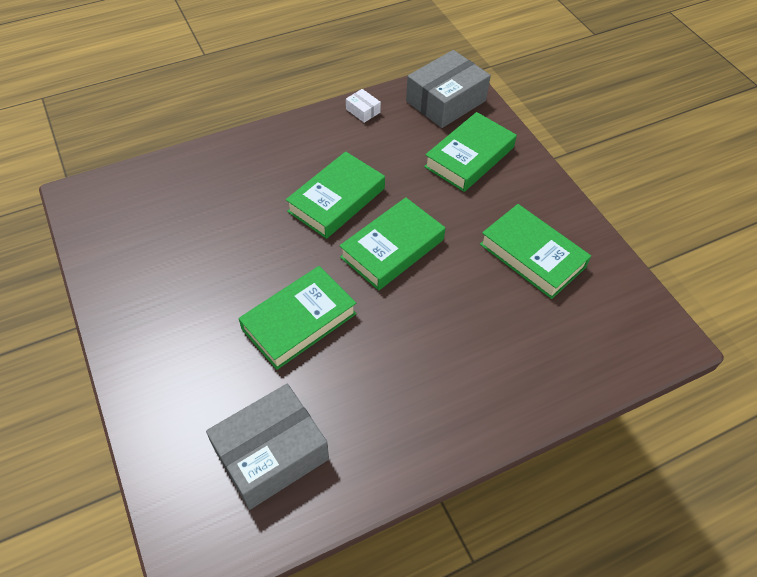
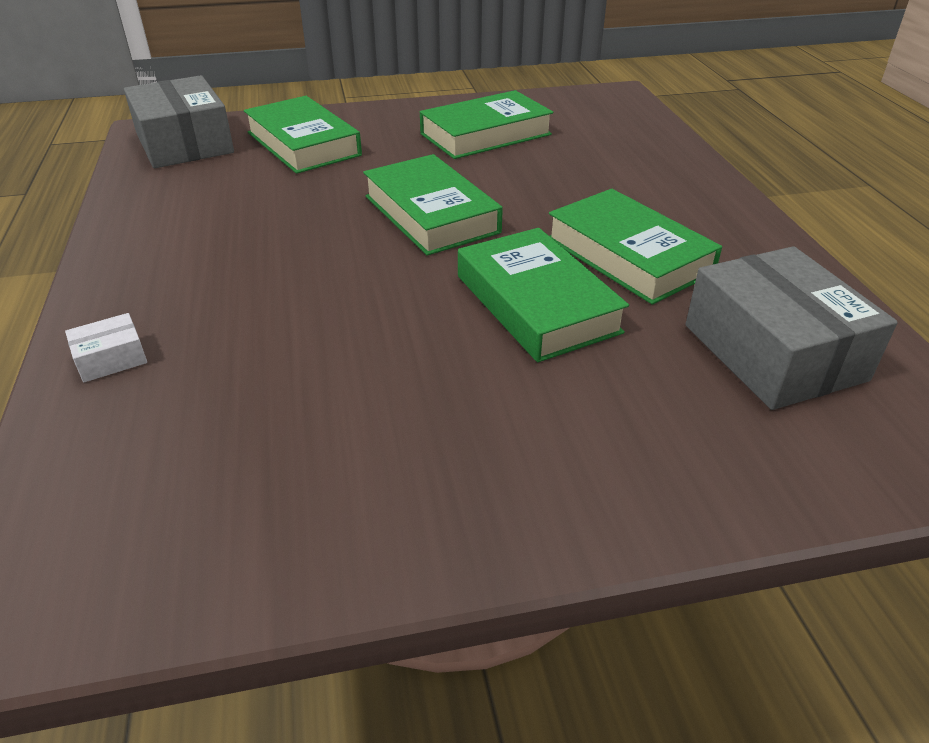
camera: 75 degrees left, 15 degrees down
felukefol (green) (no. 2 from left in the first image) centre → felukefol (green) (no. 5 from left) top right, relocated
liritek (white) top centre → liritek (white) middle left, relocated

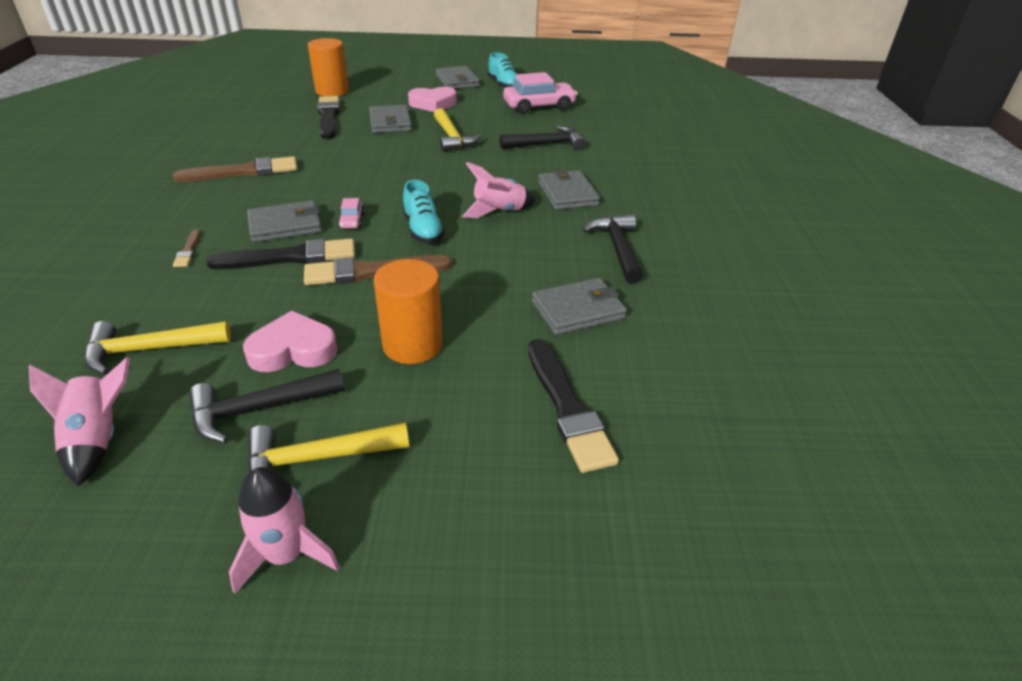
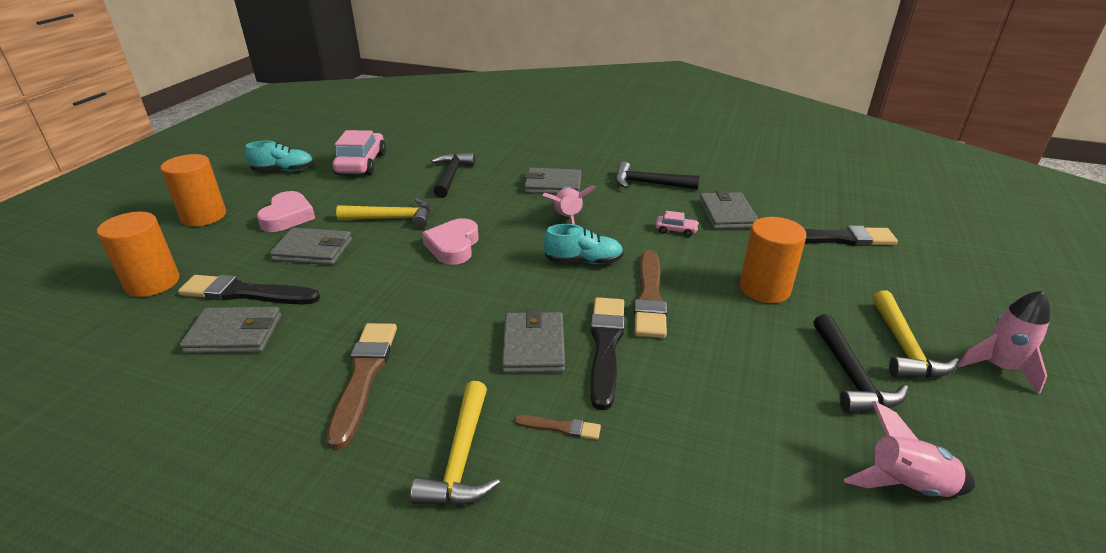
camera: 70 degrees left, 5 degrees down
- → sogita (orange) (no. 2 from left) middle left
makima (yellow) (no. 1 from left in the first image) middle left → makima (yellow) (no. 2 from left) bottom centre, relocated
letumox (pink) (no. 1 from left in the first image) middle left → letumox (pink) (no. 2 from left) centre, relocated
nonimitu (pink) (no. 1 from left in the first image) top centre → nonimitu (pink) (no. 2 from left) centre, relocated
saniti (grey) (no. 3 from left in the first image) top centre → saniti (grey) (no. 1 from left) middle left, relocated

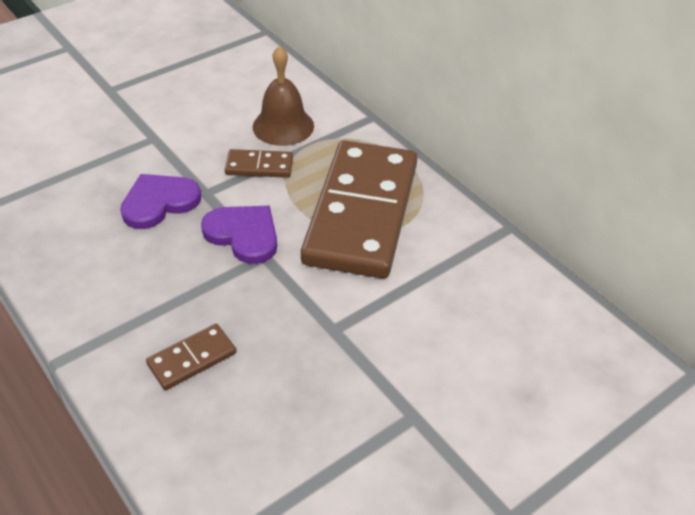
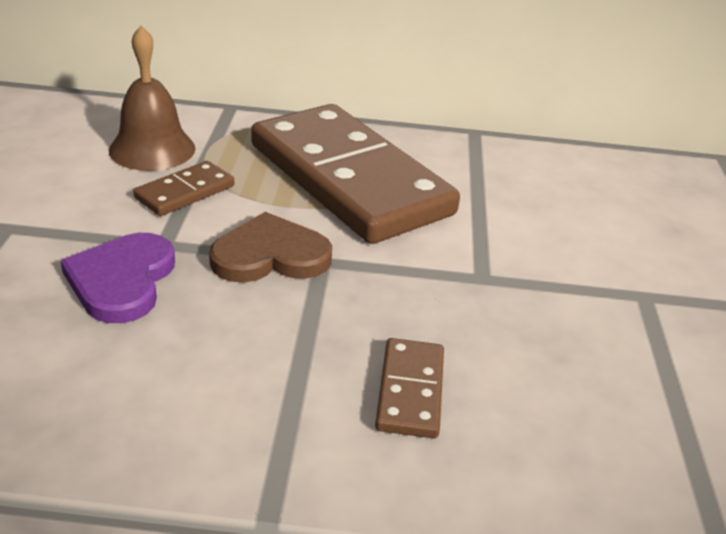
camera: 50 degrees left, 10 degrees down
letumox (purple) (no. 2 from left) centre → letumox (brown) centre

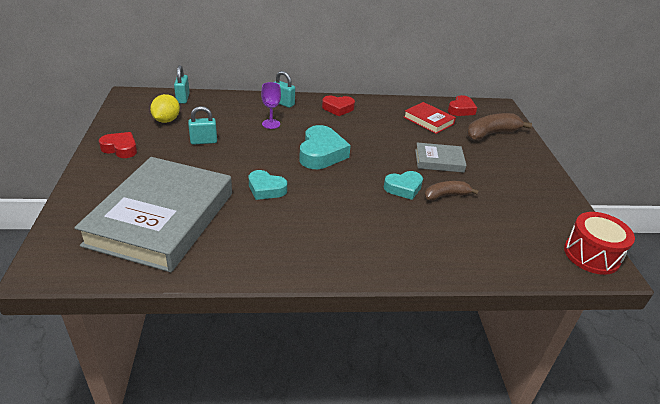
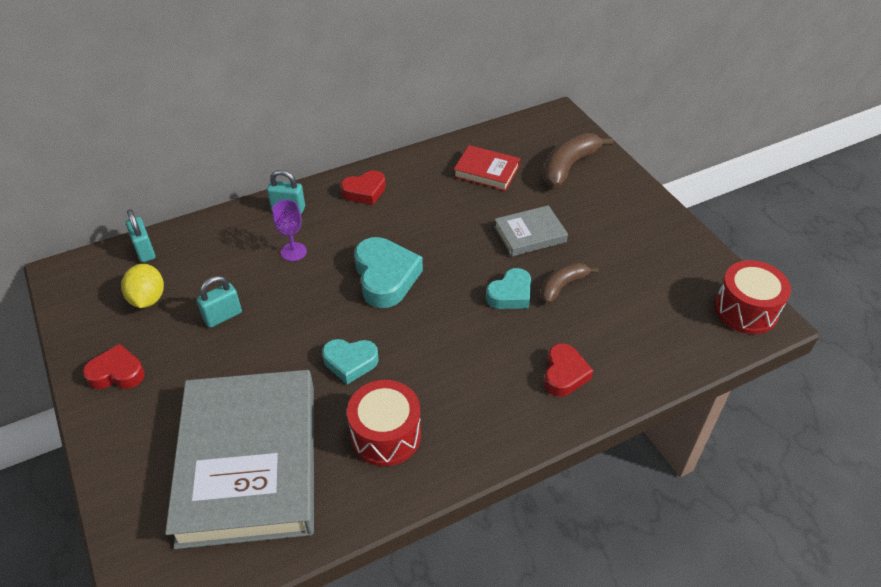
camera: 20 degrees left, 10 degrees up
- → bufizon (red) (no. 1 from left) bottom centre
letumox (red) (no. 3 from left) top right → letumox (red) (no. 3 from left) centre, relocated

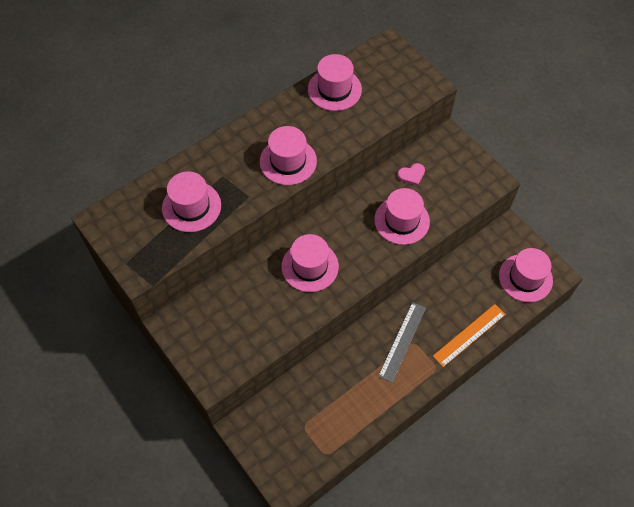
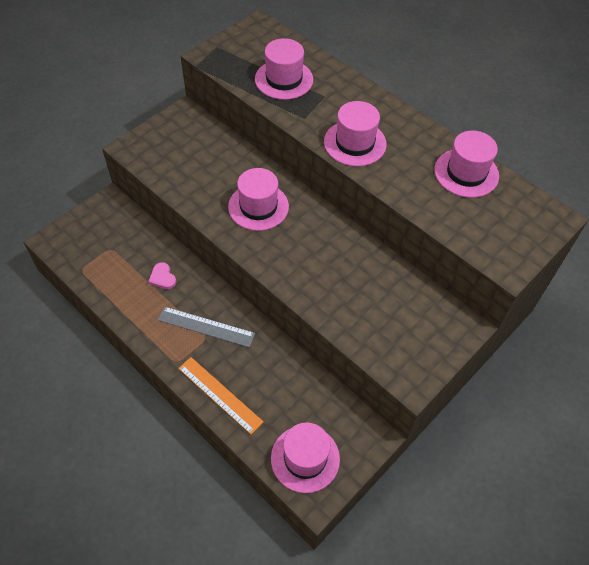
camera: 80 degrees right, 5 degrees down
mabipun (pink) (no. 5 from left) centre → -
letumox (pink) centre → letumox (pink) middle left, relocated

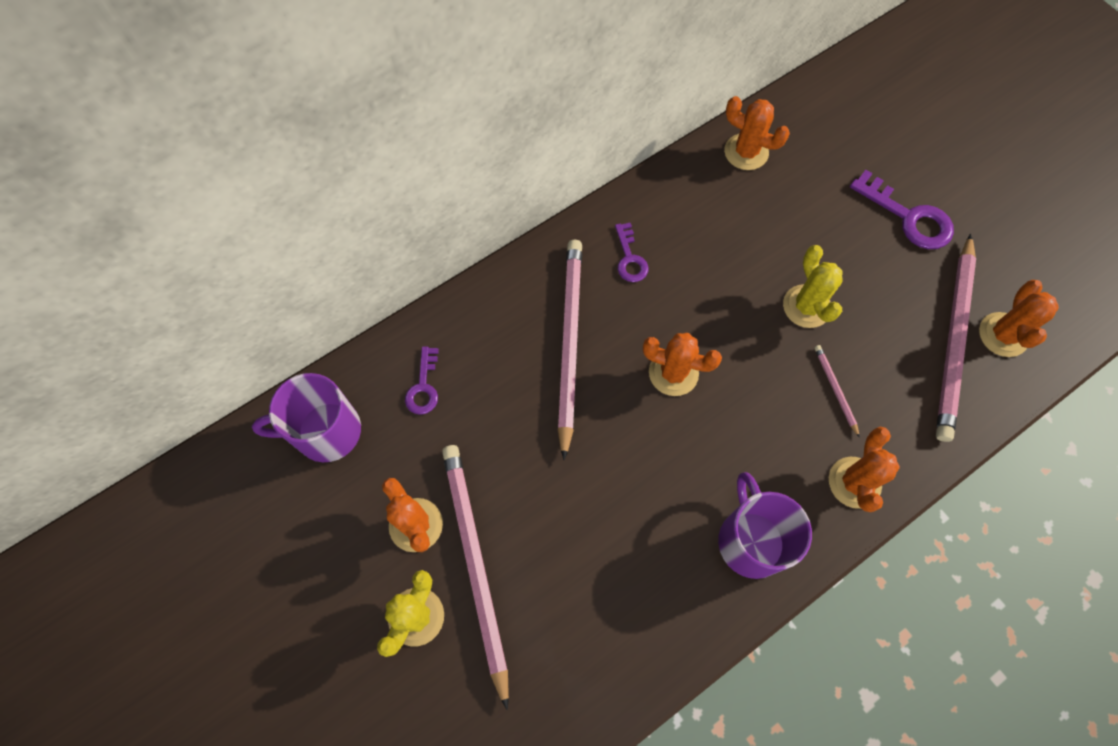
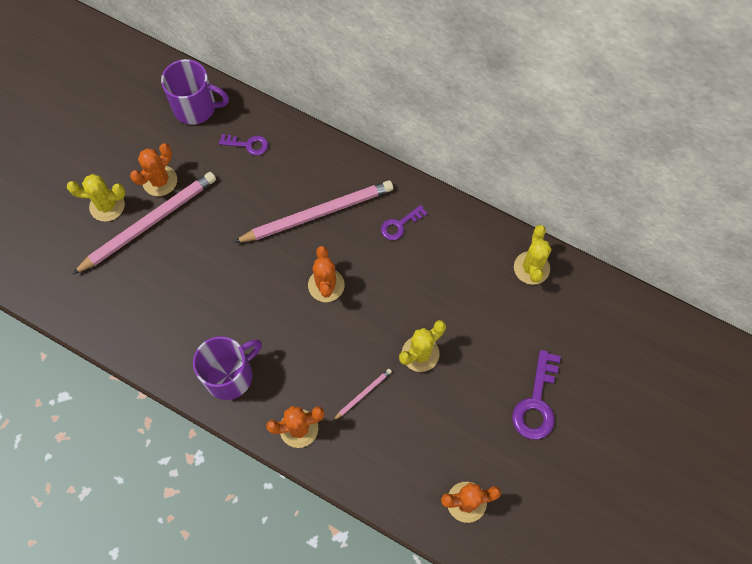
camera: 65 degrees right, 0 degrees up
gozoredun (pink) (no. 4 from left) middle right → -
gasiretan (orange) (no. 3 from left) top right → gasiretan (yellow) (no. 3 from left) middle right
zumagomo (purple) (no. 1 from left) middle left → zumagomo (purple) (no. 1 from left) top left, 135 degrees clockwise
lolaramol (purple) (no. 1 from left) centre → lolaramol (purple) (no. 1 from left) top left, 150 degrees counterclockwise

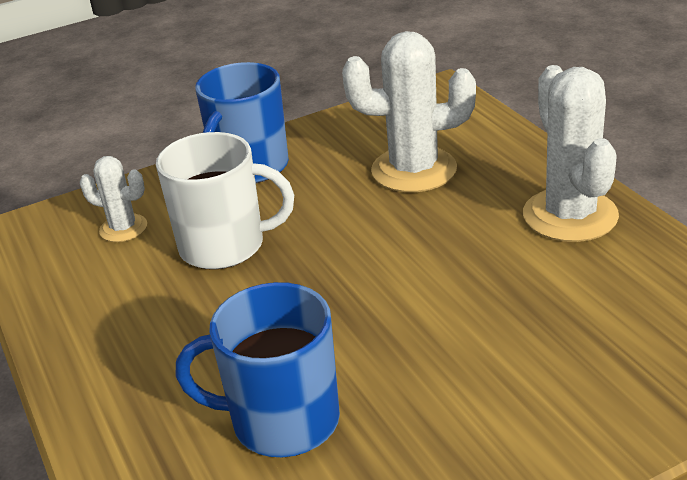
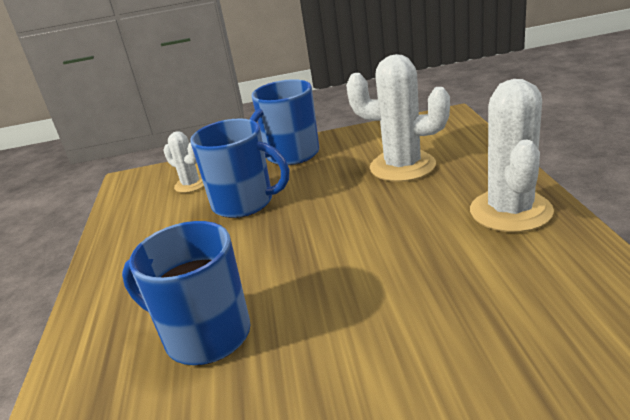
camera: 20 degrees right, 5 degrees down
zumagomo (white) middle left → zumagomo (blue) (no. 2 from left) centre

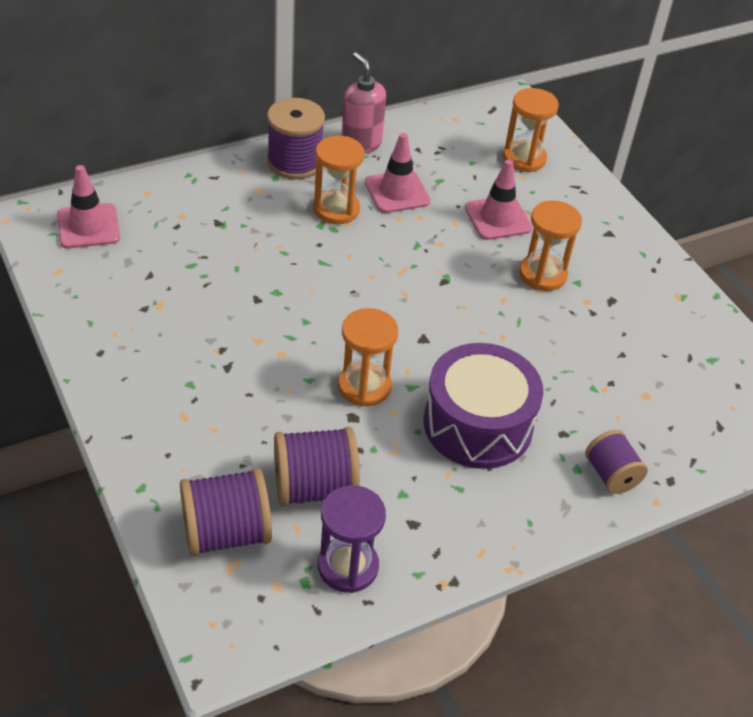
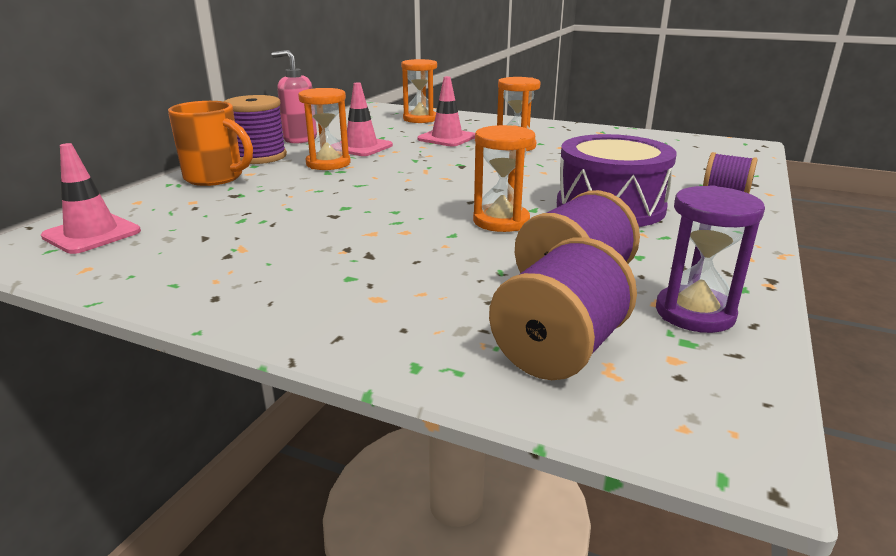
camera: 35 degrees left, 20 degrees down
- → zumagomo (orange) top left

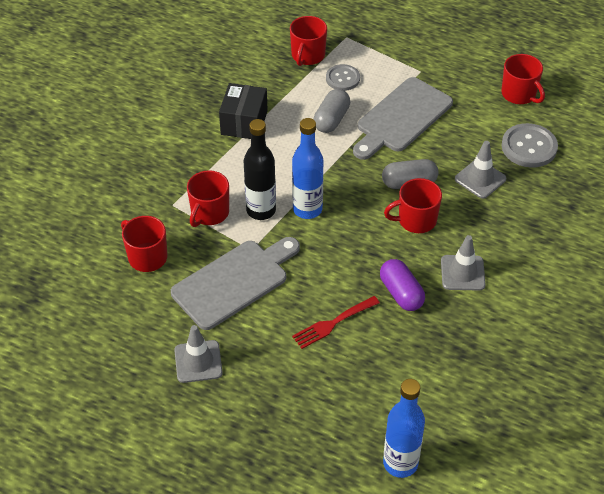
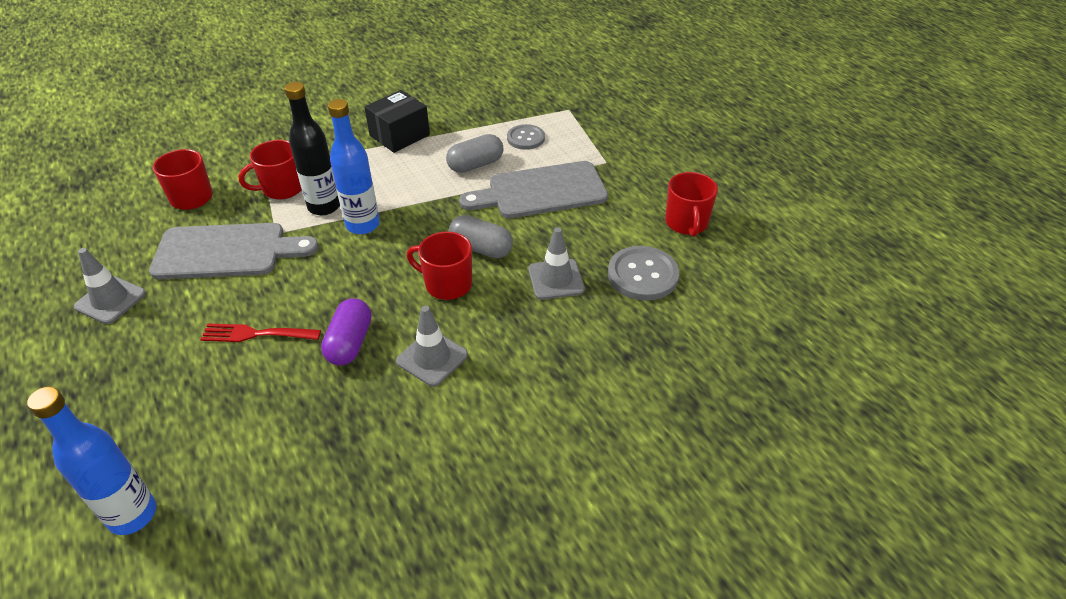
camera: 35 degrees right, 5 degrees down
zumagomo (red) (no. 3 from left) top centre → -

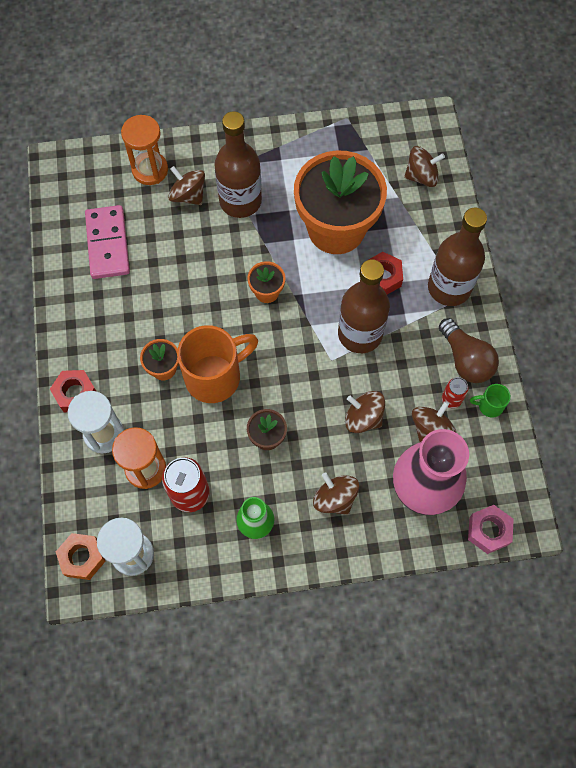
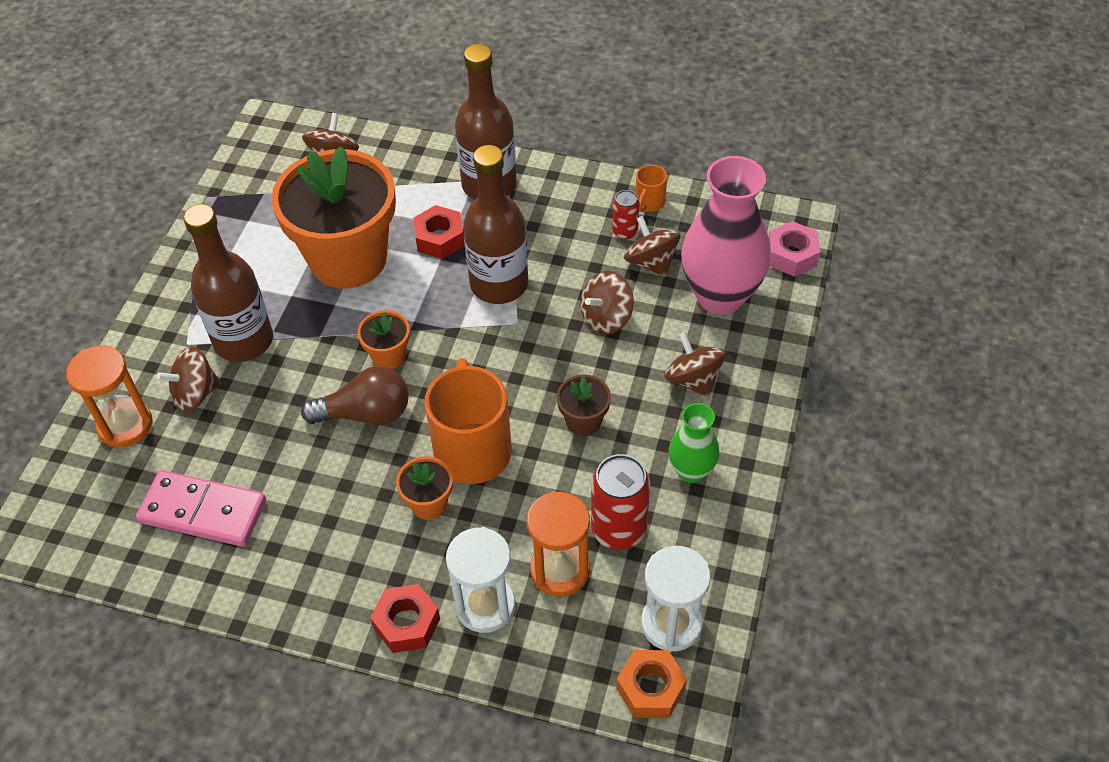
camera: 65 degrees left, 15 degrees down
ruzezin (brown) middle right → ruzezin (brown) middle left, relocated
zumagomo (green) middle right → zumagomo (orange) (no. 2 from left) top centre
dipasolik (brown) (no. 2 from left in the first image) centre → dipasolik (brown) (no. 5 from left) centre, 75 degrees clockwise

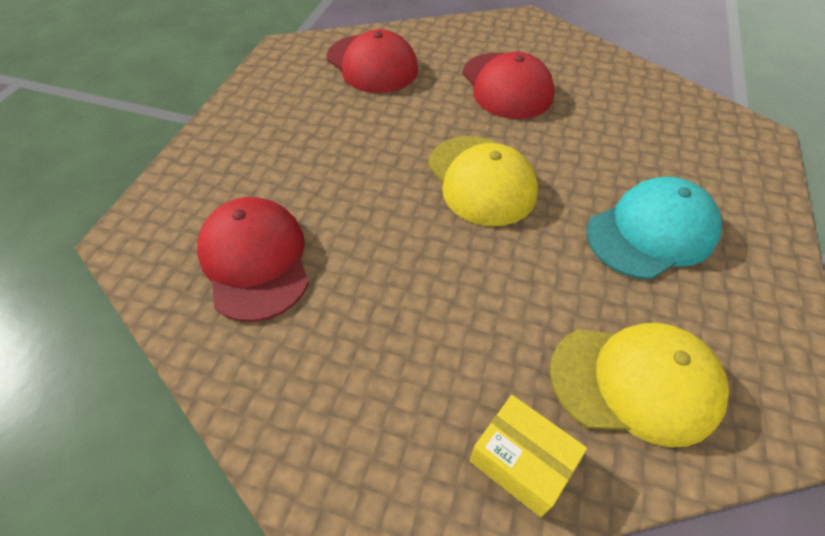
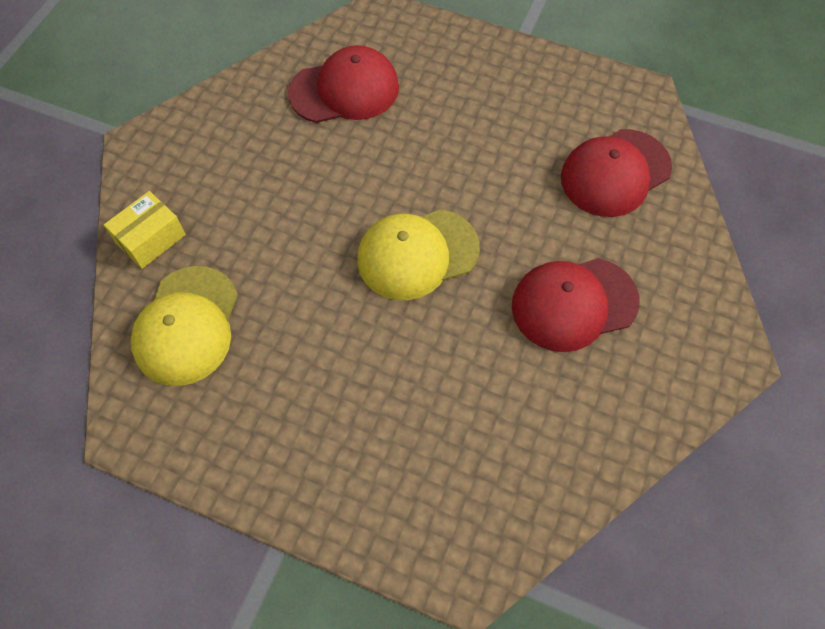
camera: 95 degrees right, 10 degrees up
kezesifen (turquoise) middle right → -

